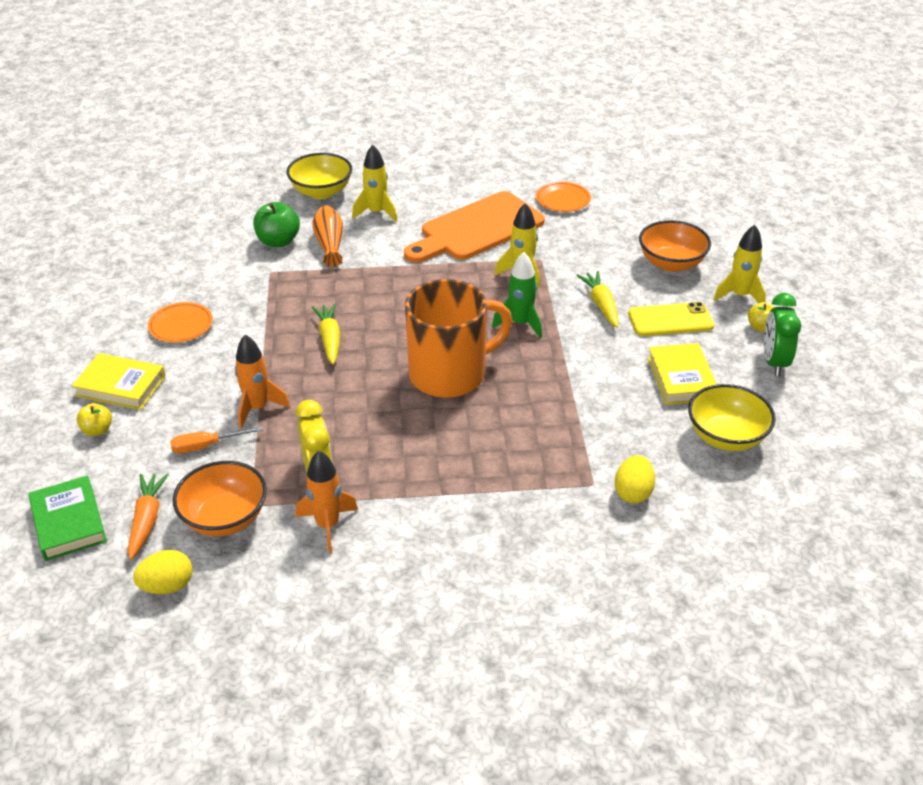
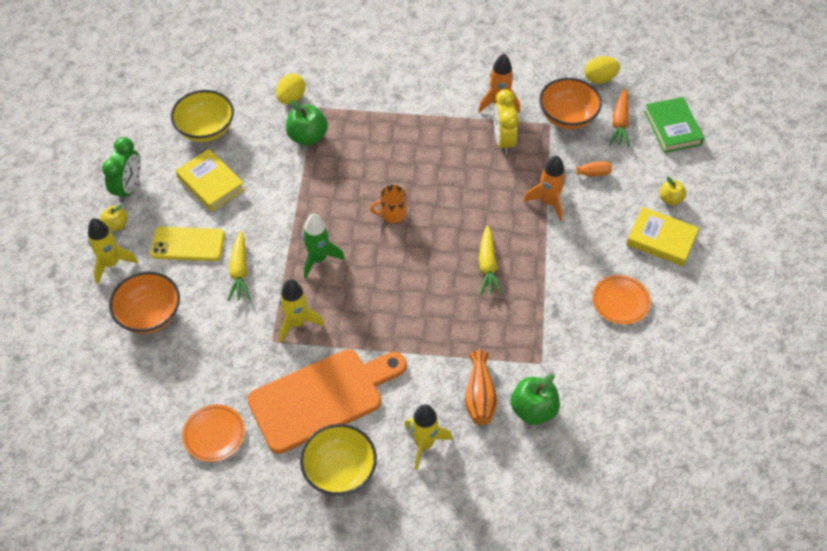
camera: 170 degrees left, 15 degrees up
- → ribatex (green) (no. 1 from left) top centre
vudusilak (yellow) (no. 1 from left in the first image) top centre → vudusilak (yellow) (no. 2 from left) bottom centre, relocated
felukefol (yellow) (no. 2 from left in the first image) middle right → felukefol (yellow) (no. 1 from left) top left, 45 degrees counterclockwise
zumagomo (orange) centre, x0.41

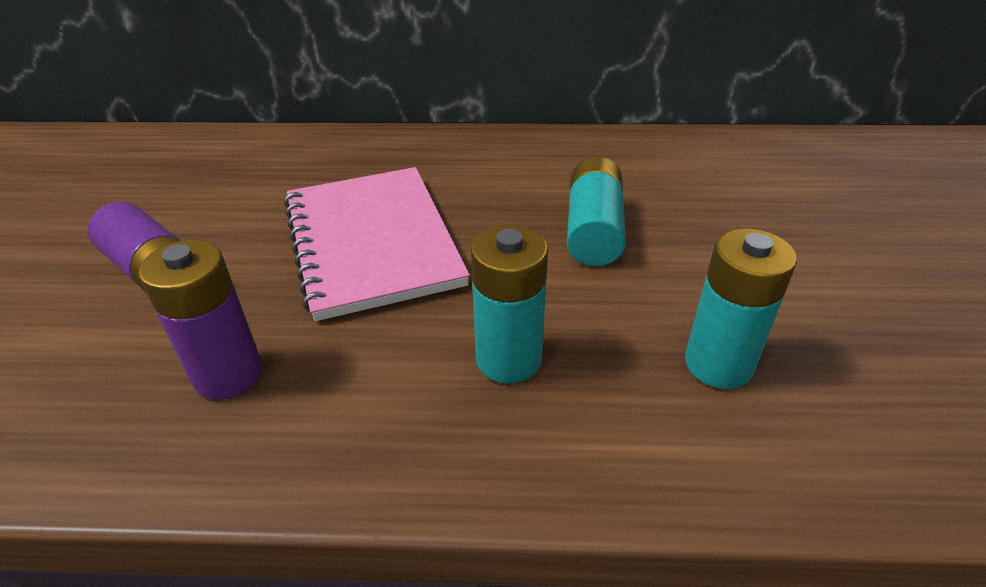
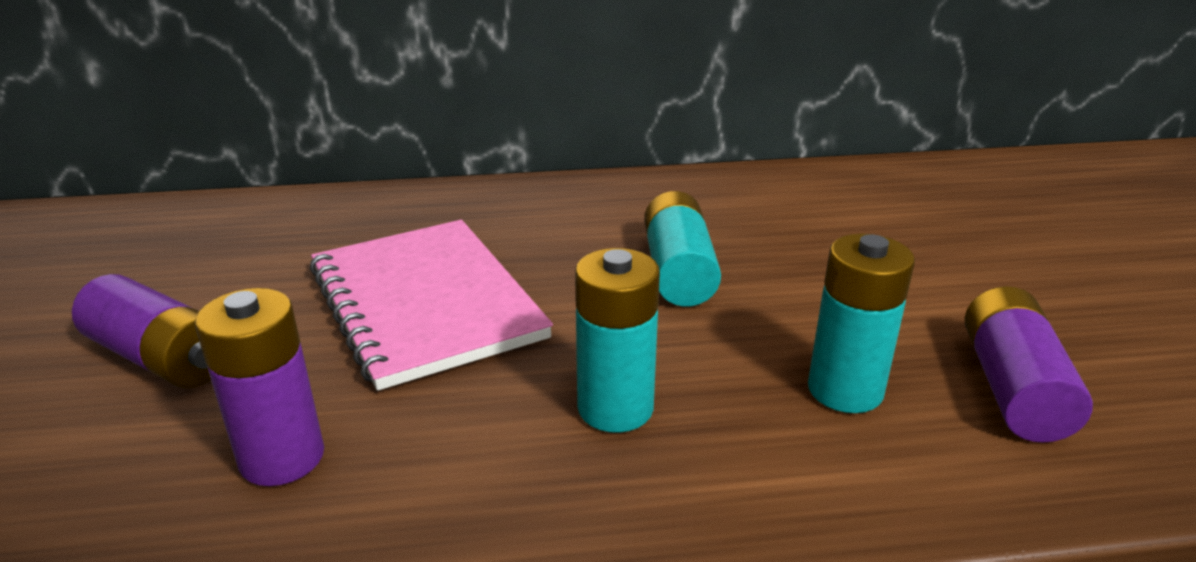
camera: 10 degrees left, 10 degrees down
- → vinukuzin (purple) (no. 3 from left) middle right

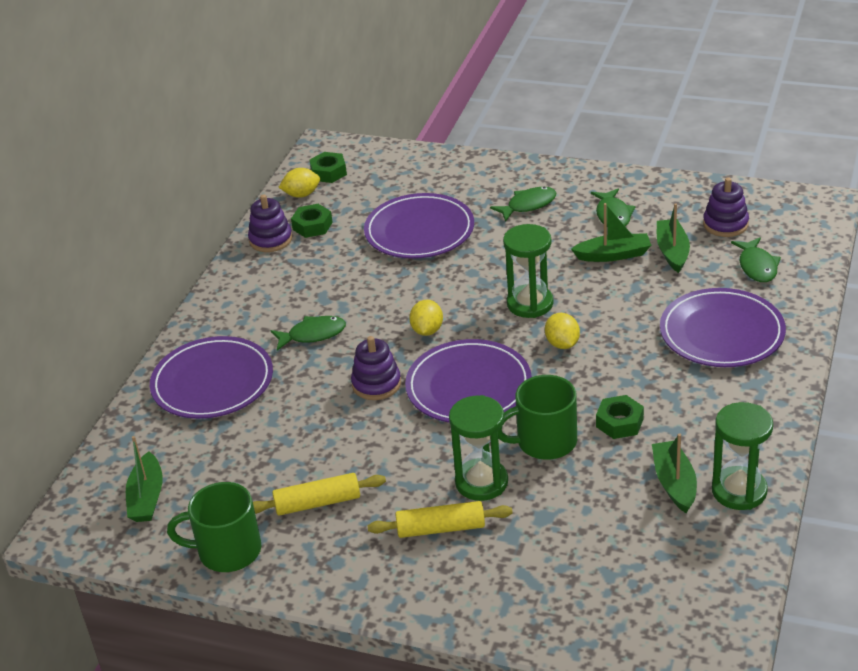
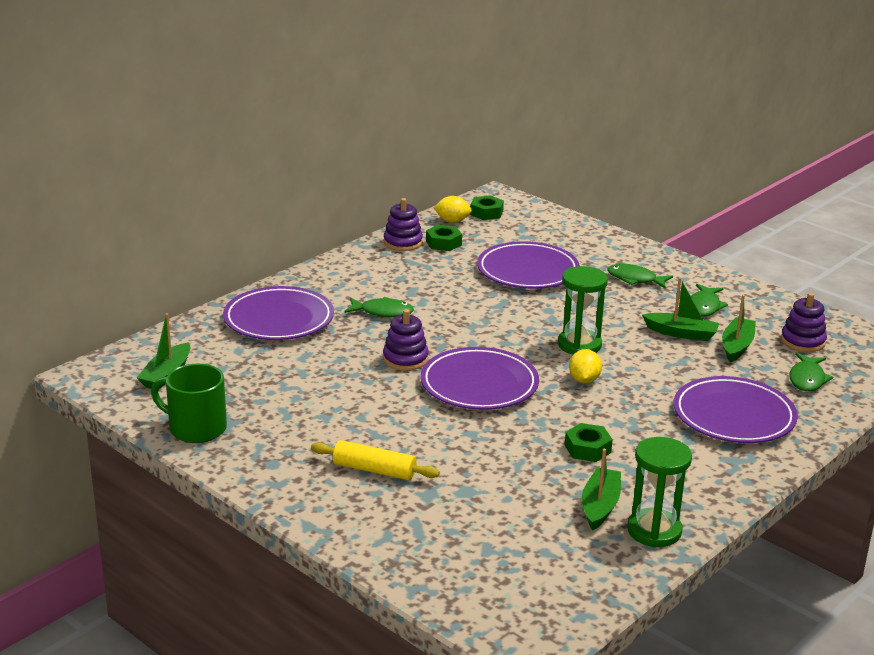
camera: 20 degrees right, 10 degrees down
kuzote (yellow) (no. 1 from left) bottom centre → -
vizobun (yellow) (no. 2 from left) centre → -
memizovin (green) (no. 1 from left) bottom centre → -
zumagomo (green) (no. 2 from left) centre → -
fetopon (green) (no. 2 from left) top centre → fetopon (green) (no. 2 from left) middle right, 150 degrees counterclockwise

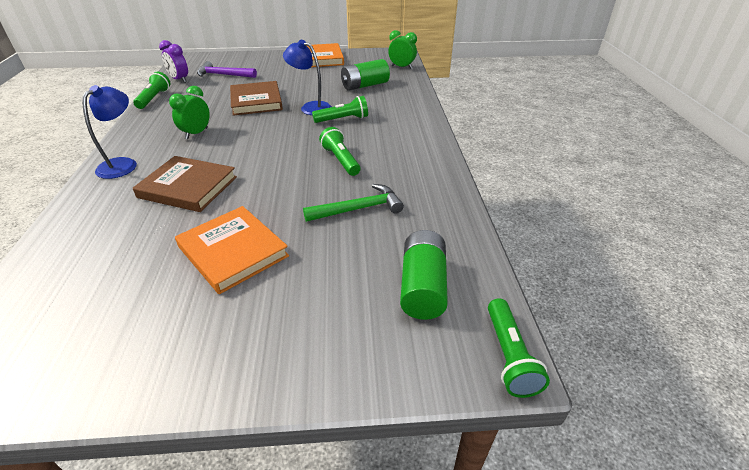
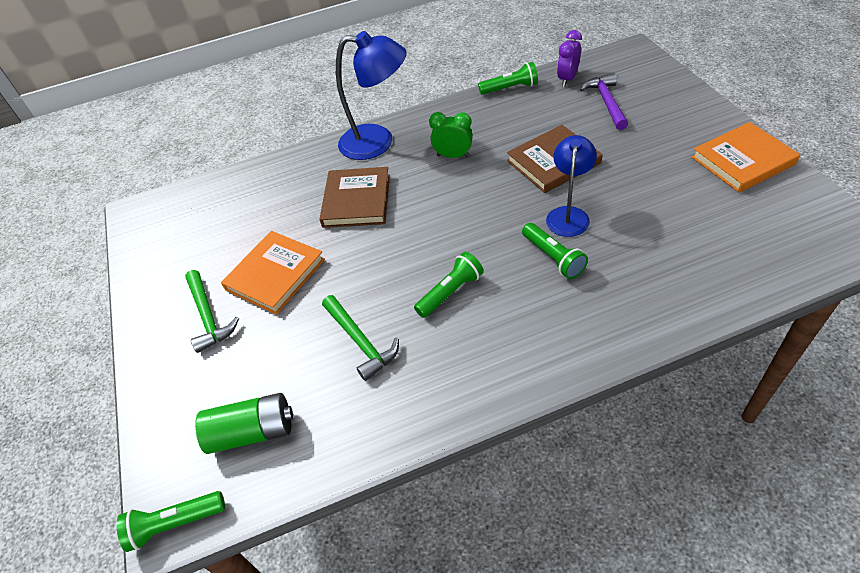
camera: 80 degrees right, 10 degrees up
vinukuzin (green) (no. 1 from left) top centre → -
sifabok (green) (no. 2 from left) top centre → -
- → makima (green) (no. 1 from left) middle left
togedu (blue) (no. 1 from left) top left → togedu (blue) (no. 1 from left) top centre, x1.53

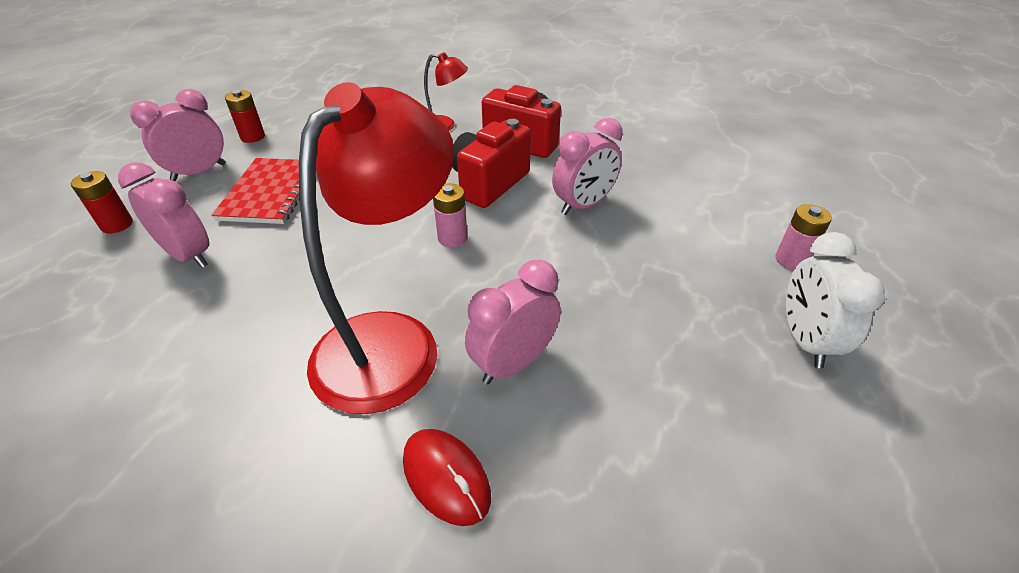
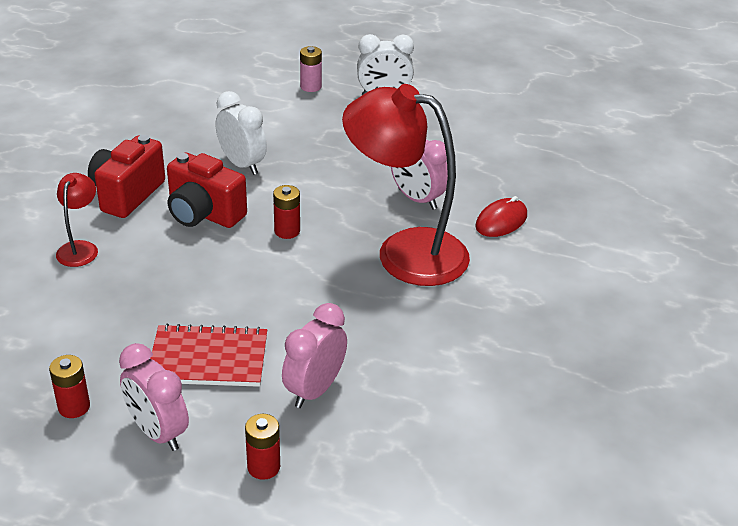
camera: 95 degrees left, 5 degrees down
vinukuzin (pink) (no. 1 from left) centre → vinukuzin (red) (no. 3 from left) centre
sifabok (pink) (no. 4 from left) top centre → sifabok (white) (no. 1 from left) top left

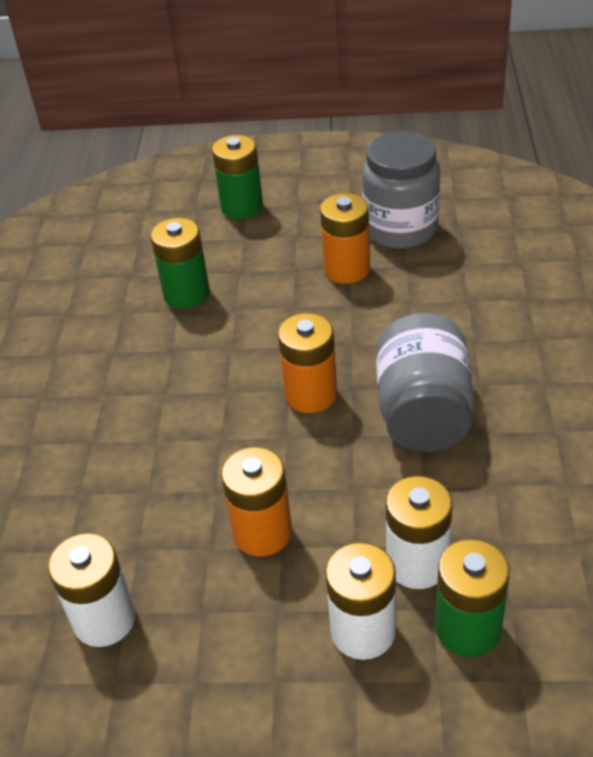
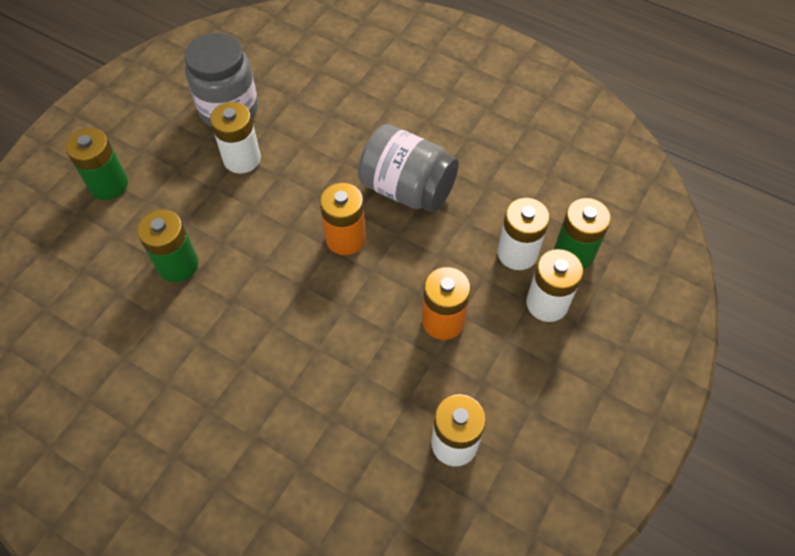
camera: 65 degrees left, 15 degrees up
vinukuzin (orange) (no. 3 from left) top centre → vinukuzin (white) (no. 1 from left) top left

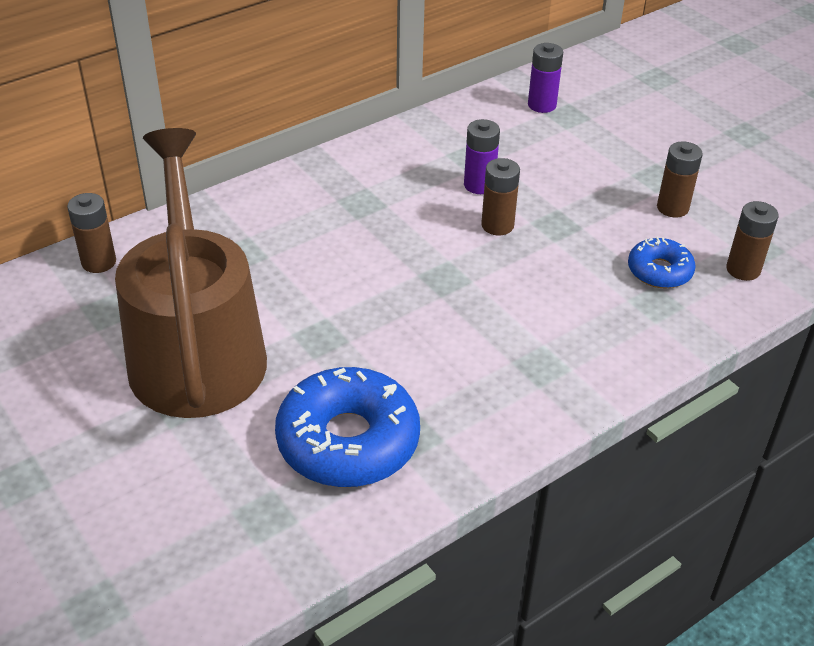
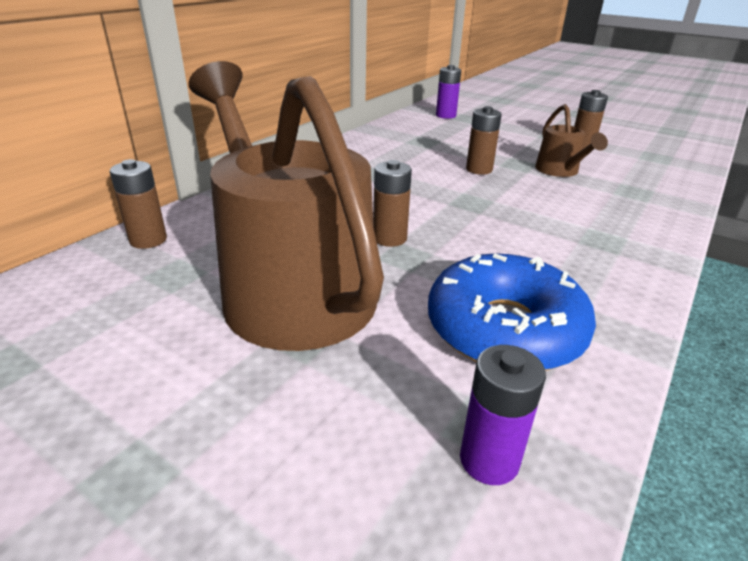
camera: 20 degrees left, 10 degrees down
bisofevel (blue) (no. 2 from left) middle right → -
- → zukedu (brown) (no. 2 from left) top right
vinukuzin (purple) (no. 1 from left in the first image) top centre → vinukuzin (purple) (no. 2 from left) bottom right, relocated
vinukuzin (brown) (no. 4 from left in the first image) middle right → vinukuzin (brown) (no. 2 from left) centre, relocated

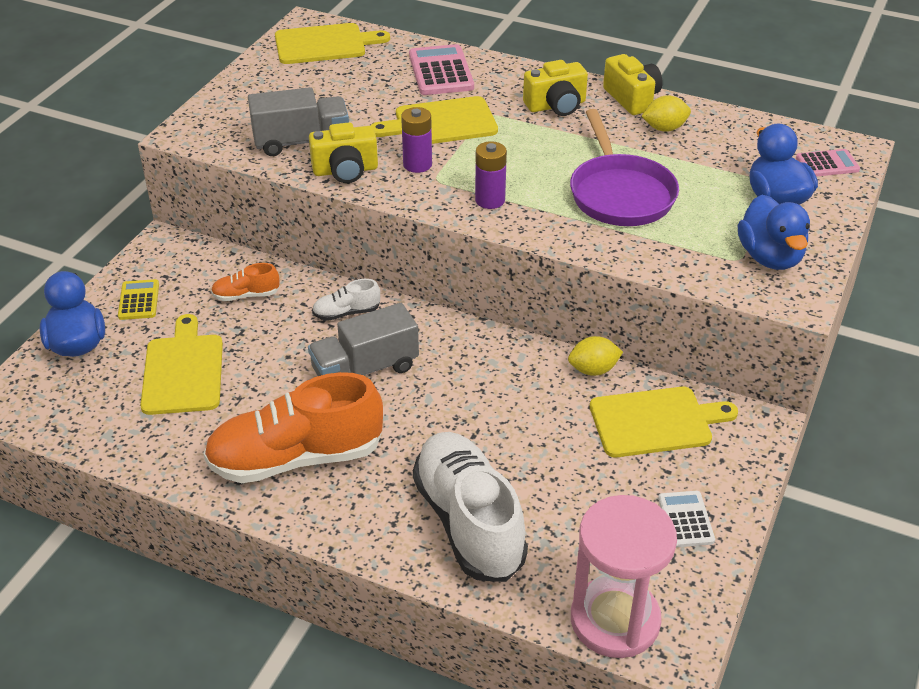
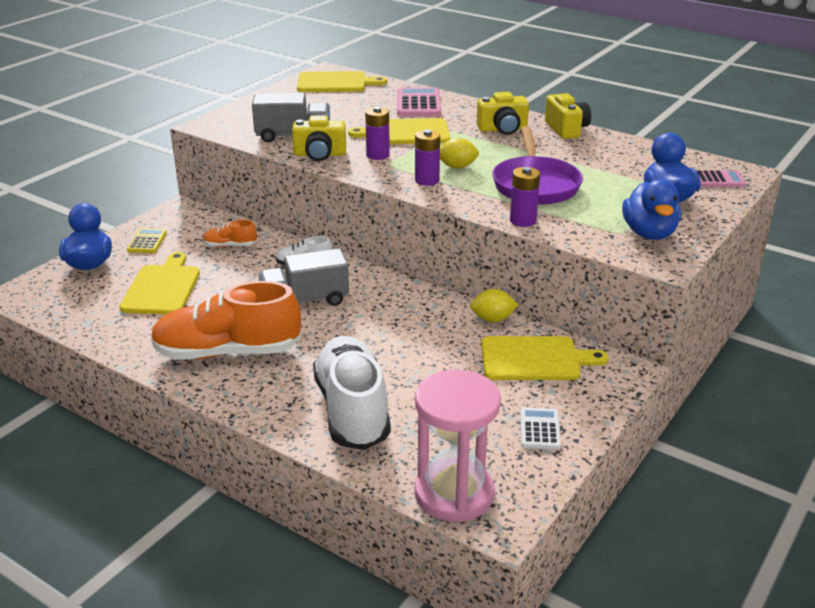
camera: 10 degrees right, 10 degrees down
- → vinukuzin (purple) (no. 3 from left) top centre
vizobun (yellow) (no. 2 from left in the first image) top right → vizobun (yellow) (no. 1 from left) top centre, relocated

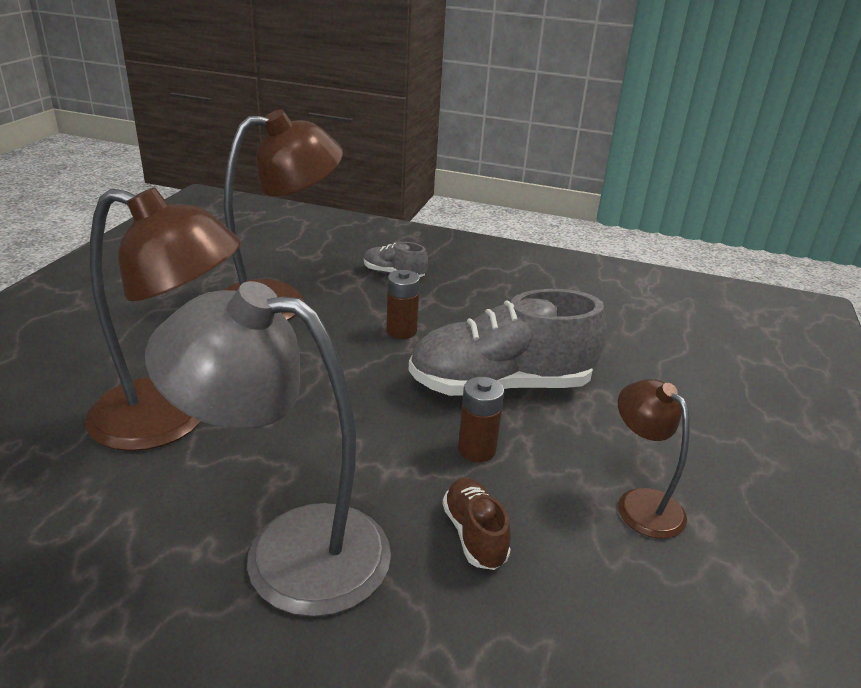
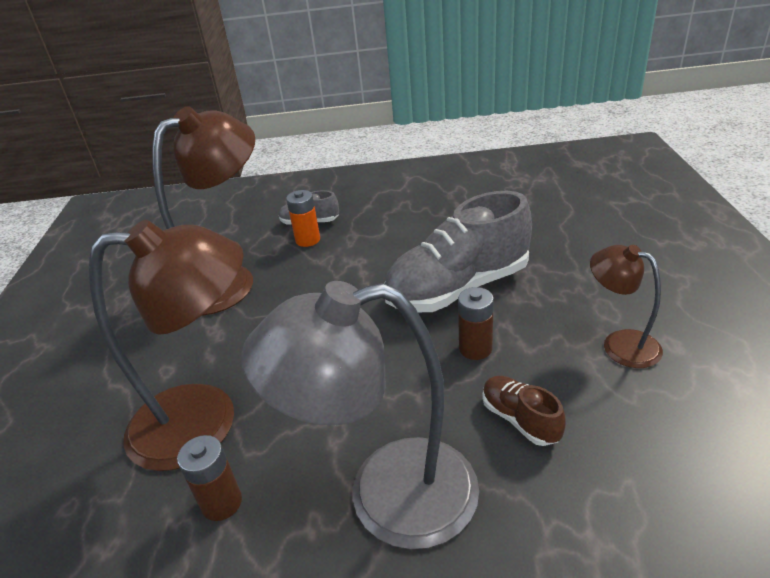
camera: 15 degrees left, 5 degrees up
- → vinukuzin (orange) centre
vinukuzin (brown) (no. 1 from left) centre → vinukuzin (brown) (no. 1 from left) bottom left, relocated

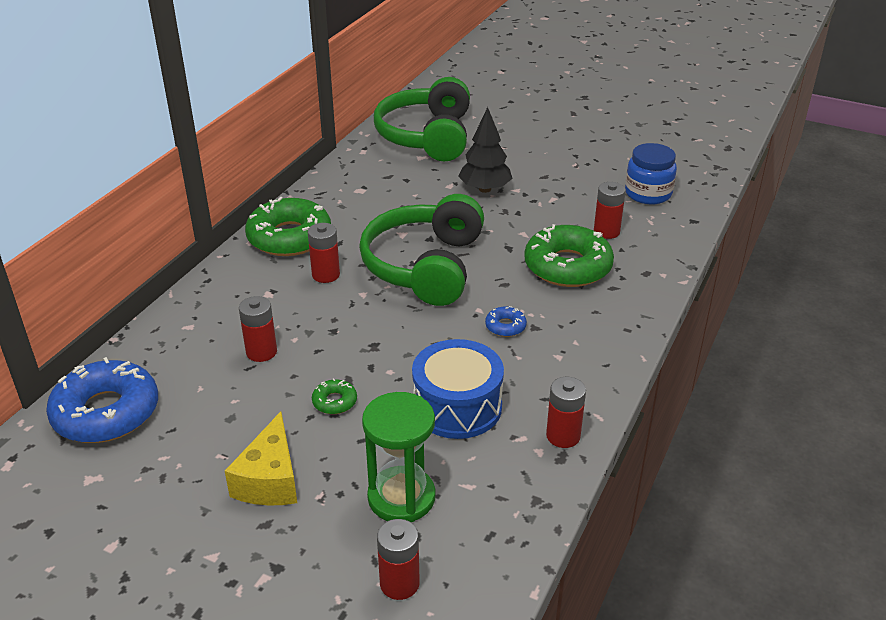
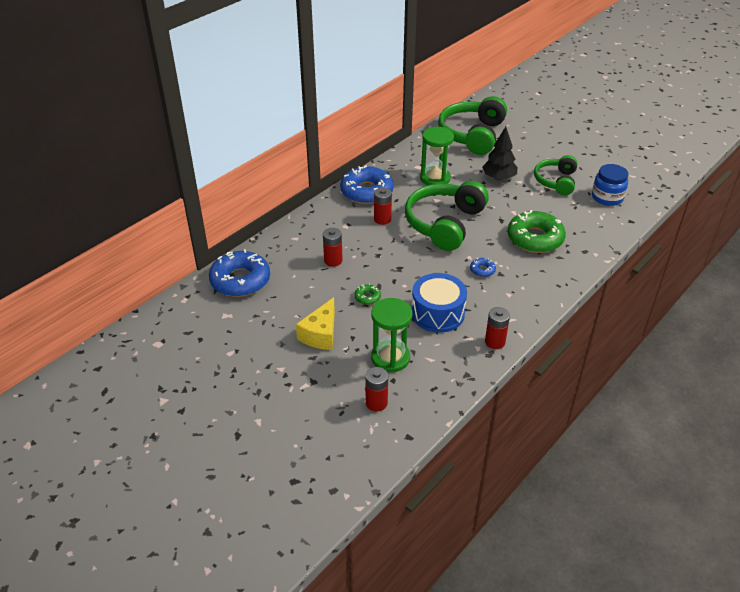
camera: 15 degrees right, 5 degrees up
vinukuzin (red) (no. 5 from left) middle right → -
- → memizovin (green) (no. 2 from left) top centre
- → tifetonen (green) (no. 3 from left) top right
bisofevel (green) (no. 1 from left) middle left → bisofevel (blue) (no. 2 from left) top centre

